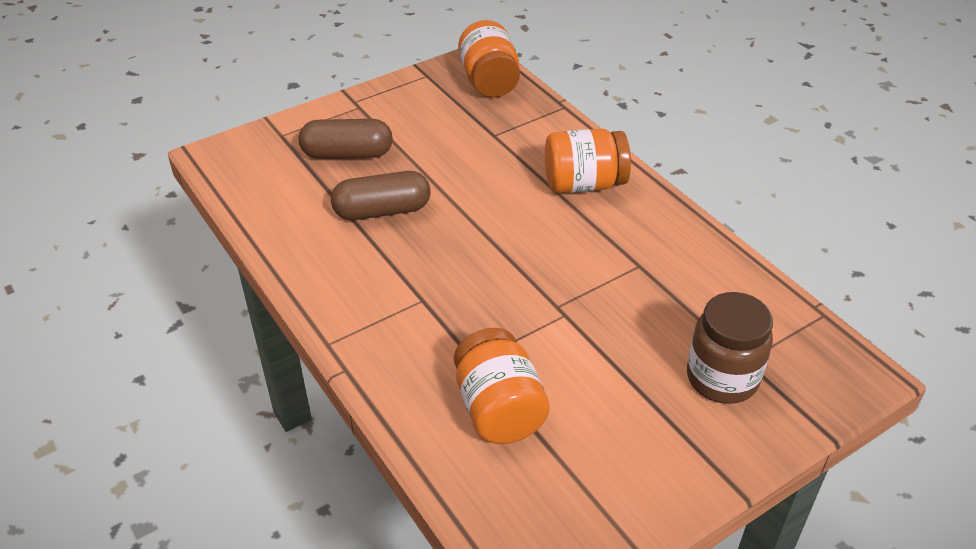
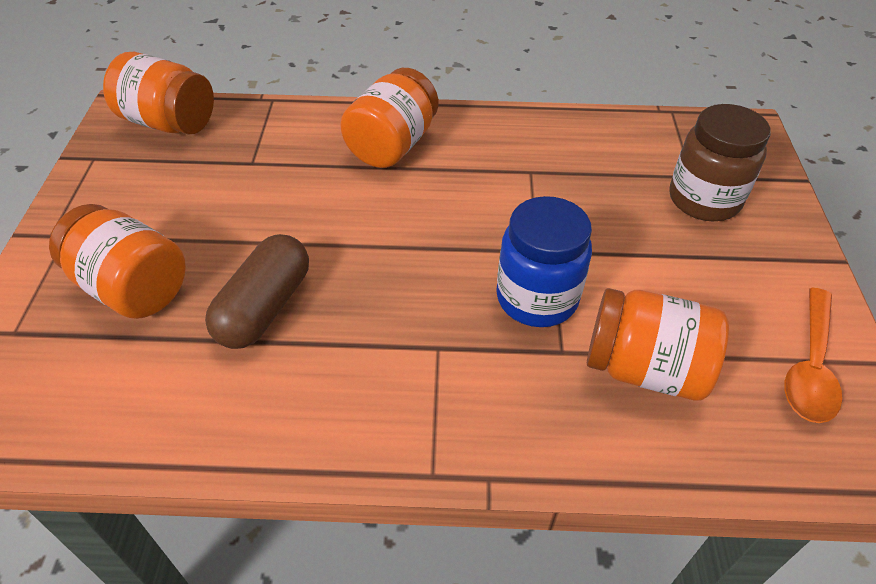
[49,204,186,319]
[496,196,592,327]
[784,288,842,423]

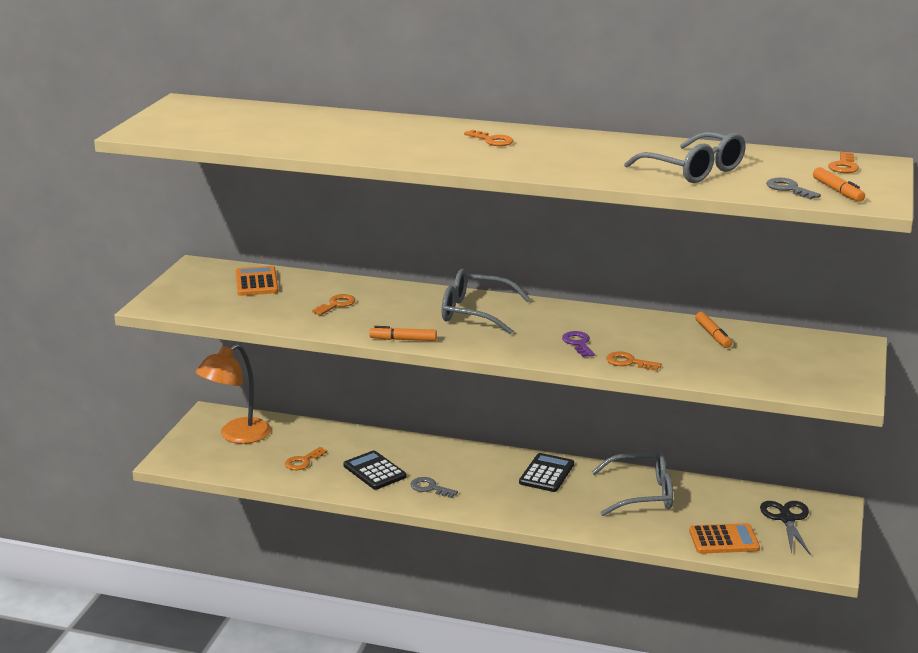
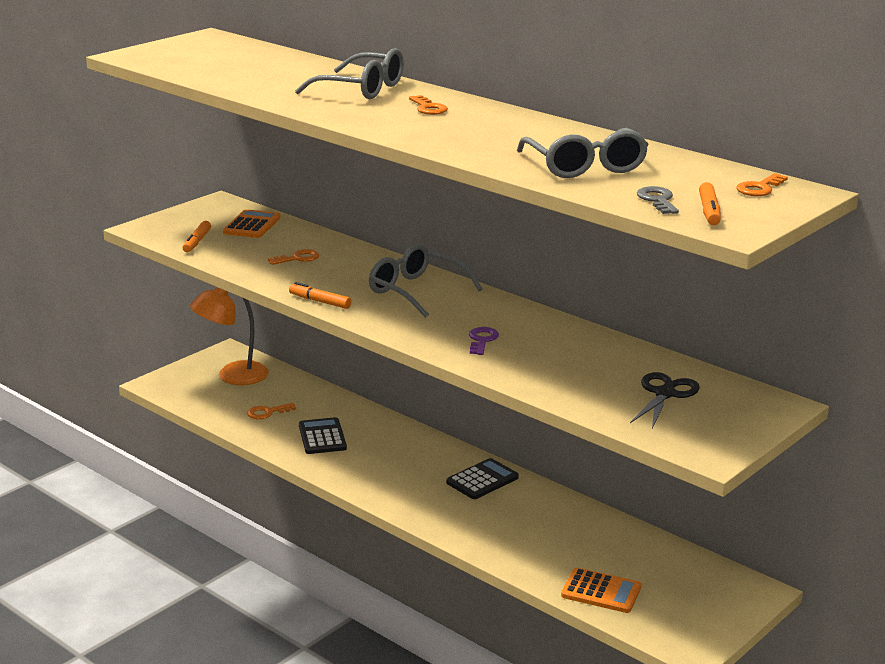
[411,477,458,498] (first image)
[295,48,404,99]
[606,352,662,371] (first image)
[182,221,211,252]
[630,372,700,429]

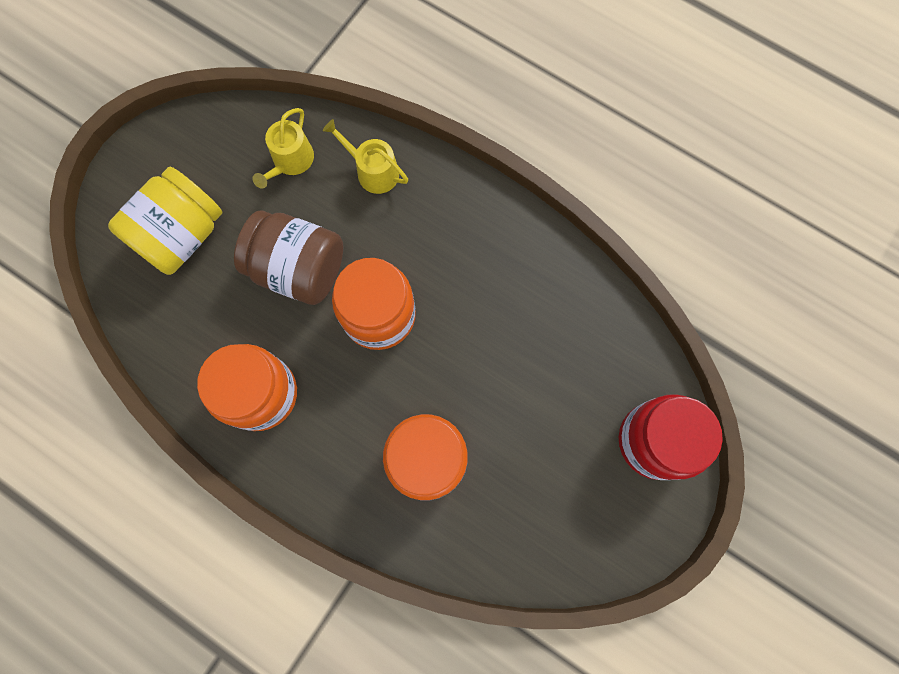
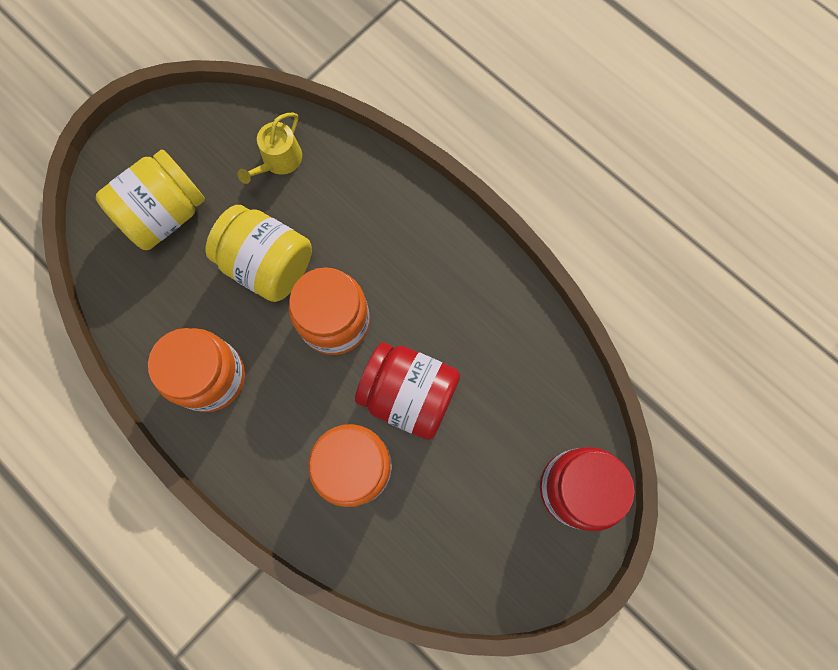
[205,205,312,302]
[323,119,408,194] (first image)
[355,342,460,440]

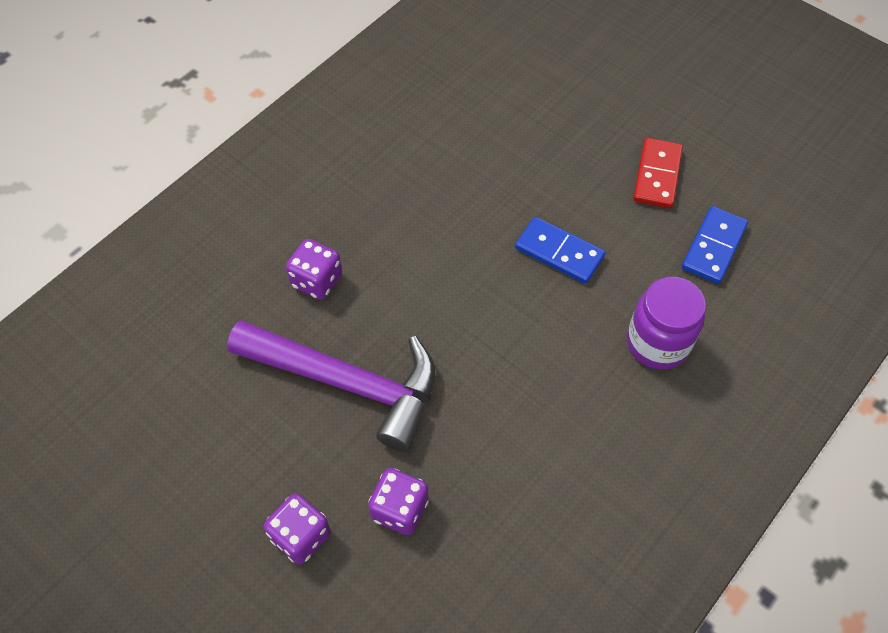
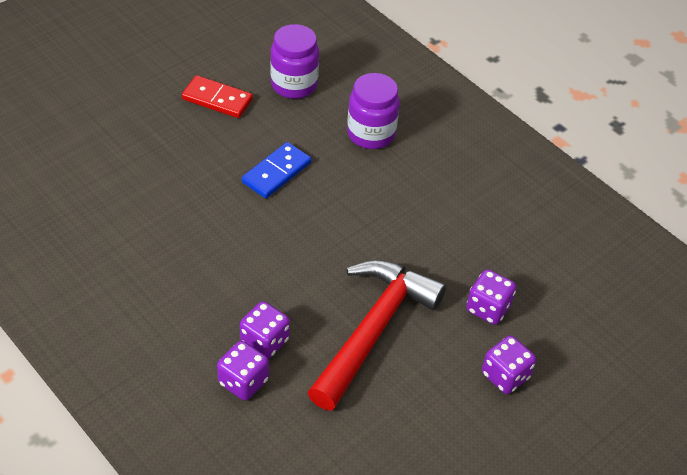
[307,260,446,411]
[270,24,319,99]
[217,341,269,401]

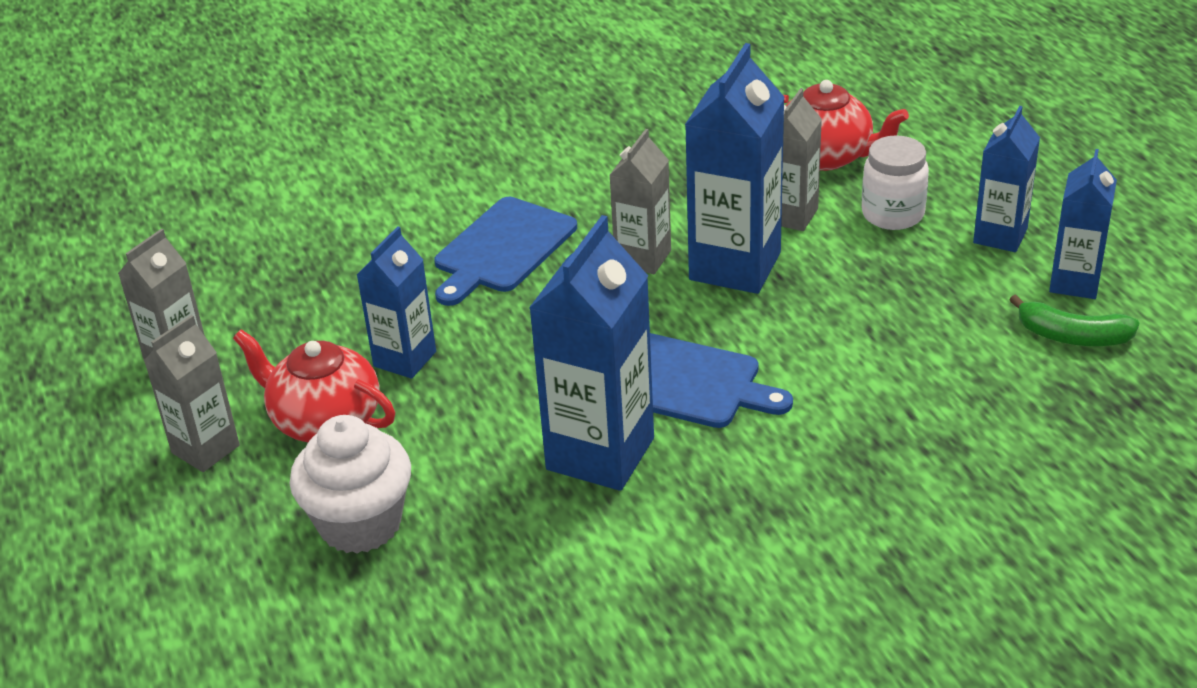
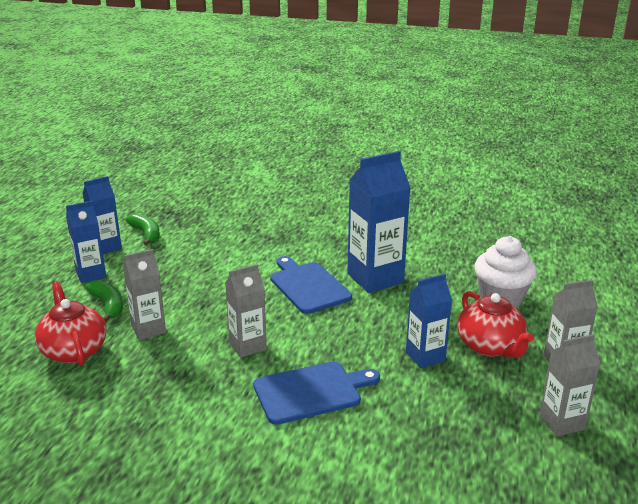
[685,43,785,294] (first image)
[85,280,123,323]

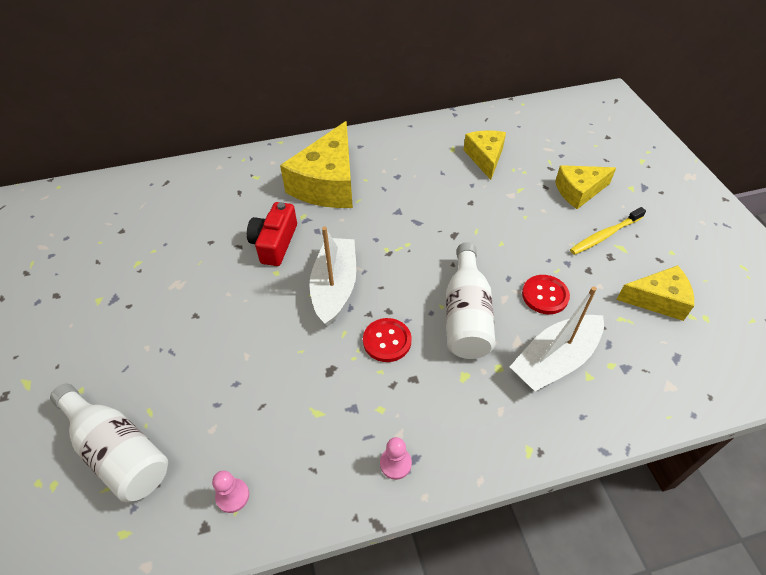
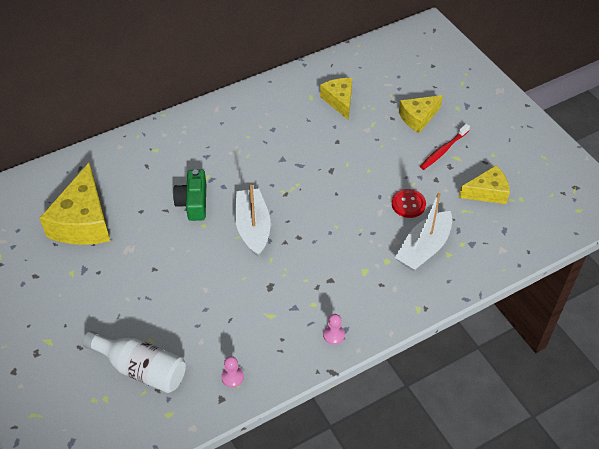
[173,169,206,221]
[39,163,110,245]
[363,318,411,362] (first image)
[446,242,496,359] (first image)
[420,124,470,170]

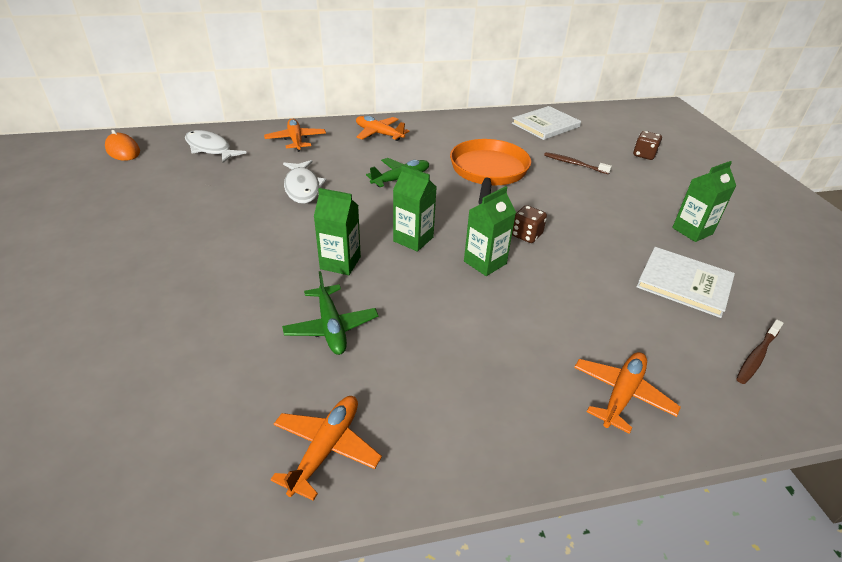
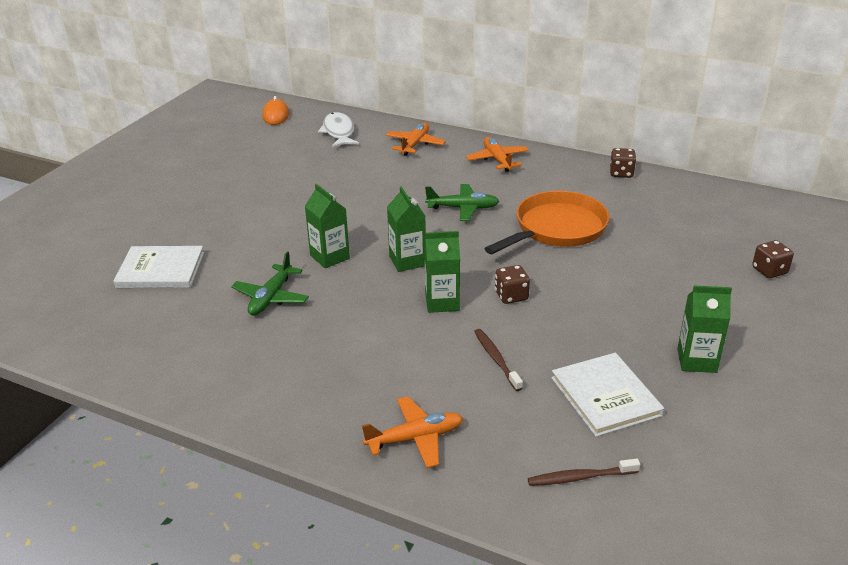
[270,396,382,501] (first image)
[283,160,326,204] (first image)
[114,246,204,288]
[474,329,523,391]
[610,148,636,178]

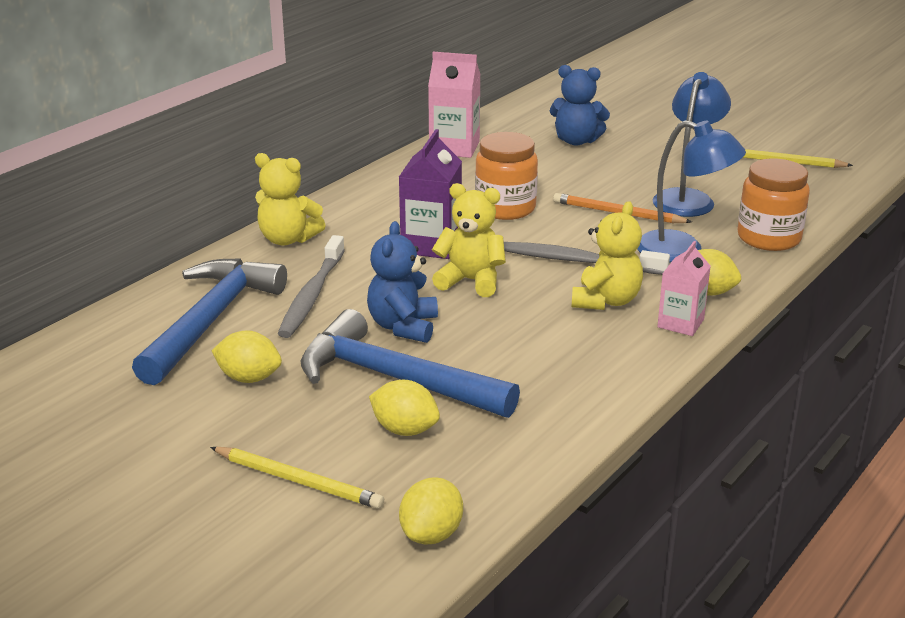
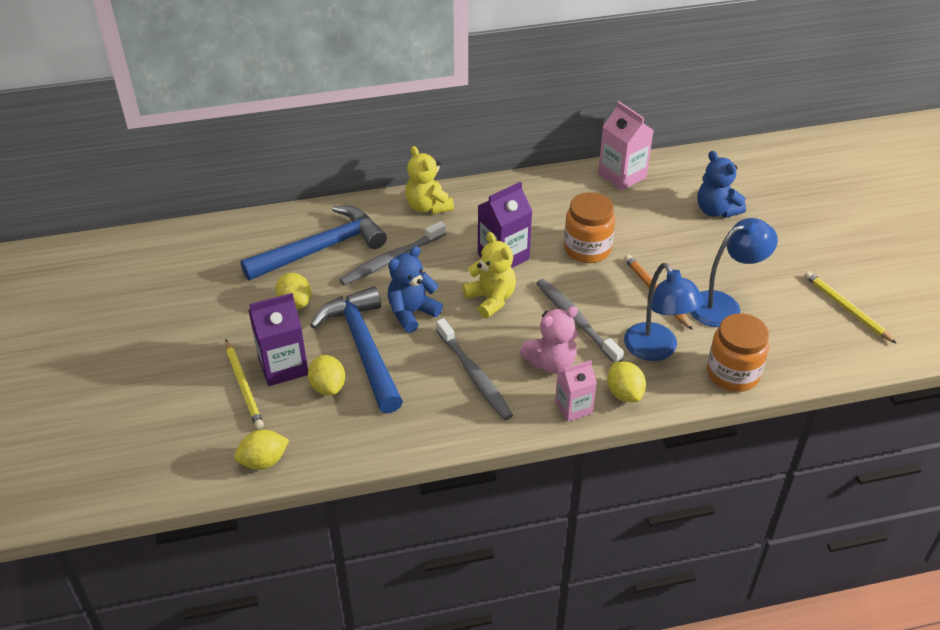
[520,306,578,373]
[248,293,308,386]
[436,318,513,420]

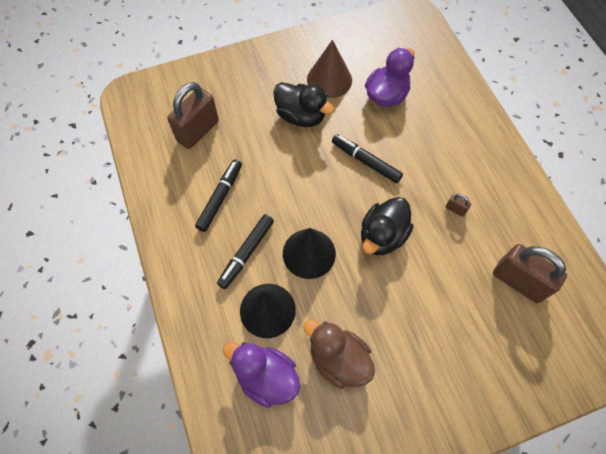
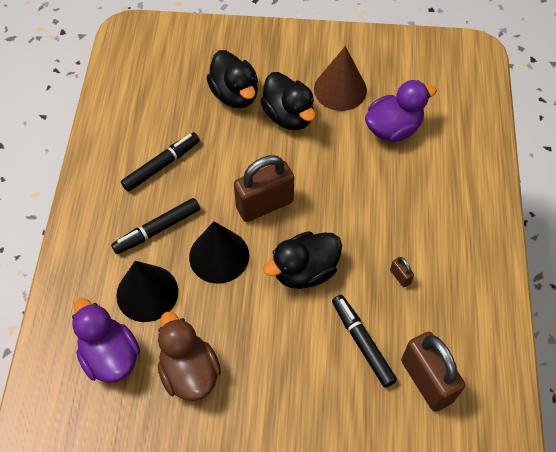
[234,155,294,222]
[332,295,397,388]
[206,50,258,108]

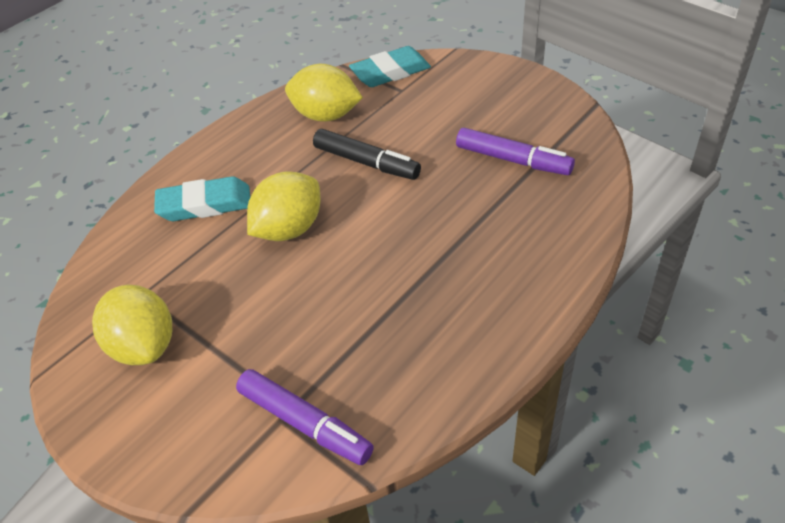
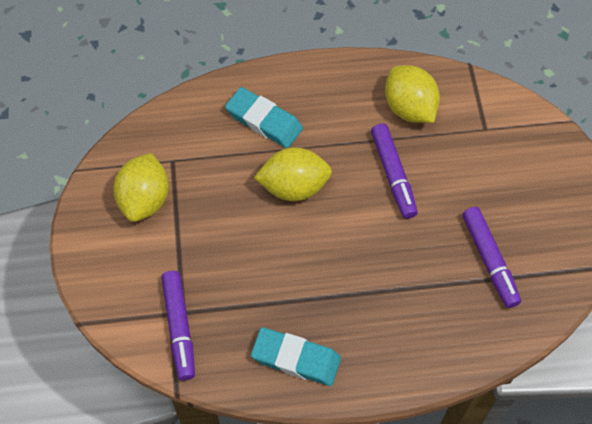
[371,123,418,219]
[251,327,341,386]

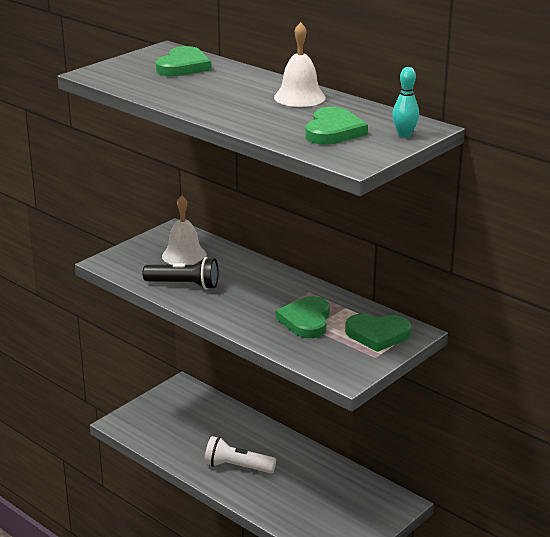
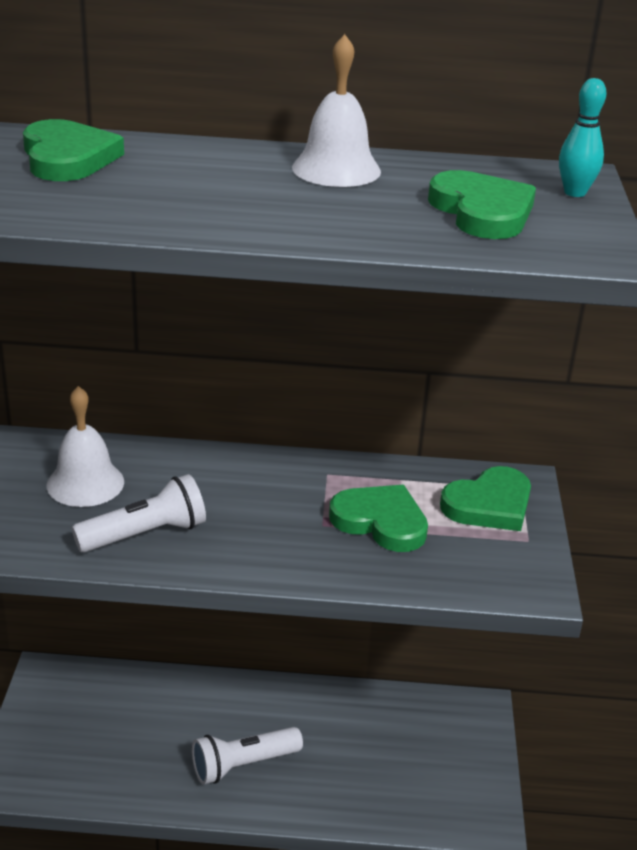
[72,474,206,553]
[329,485,428,552]

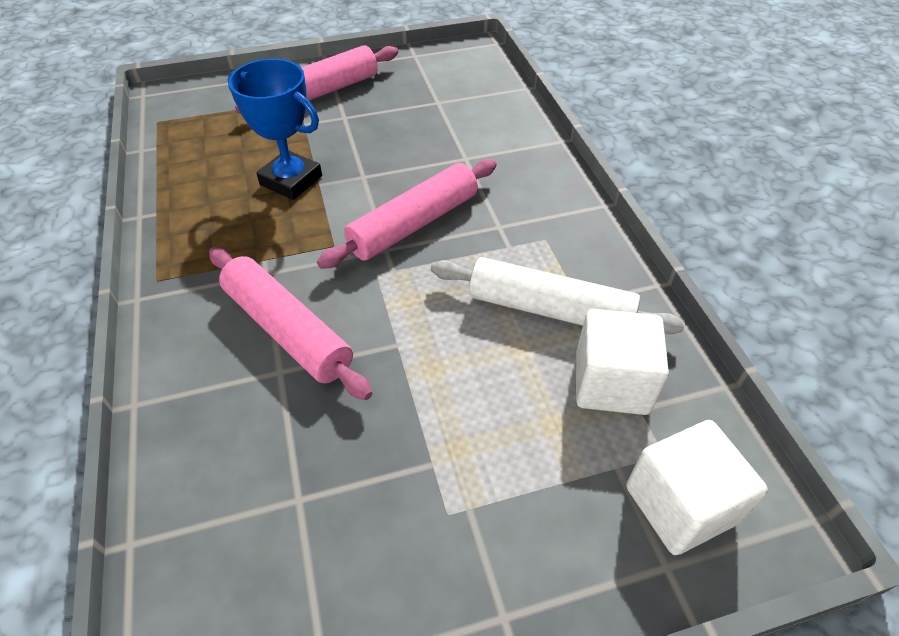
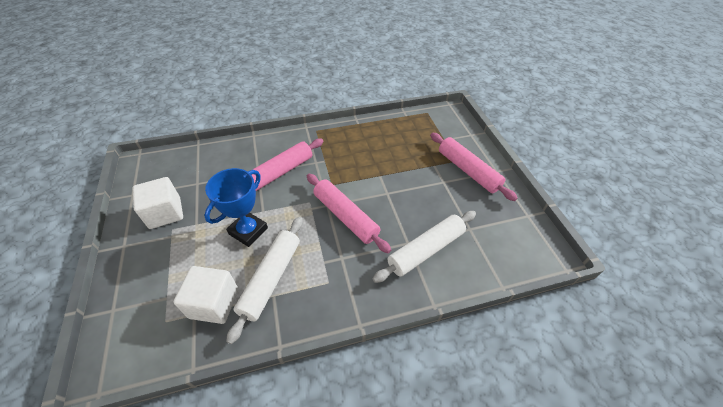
[204,168,268,247]
[133,177,183,229]
[373,211,476,283]

